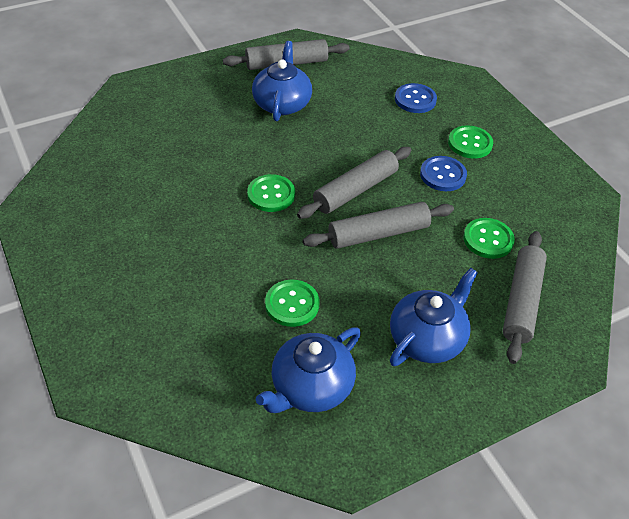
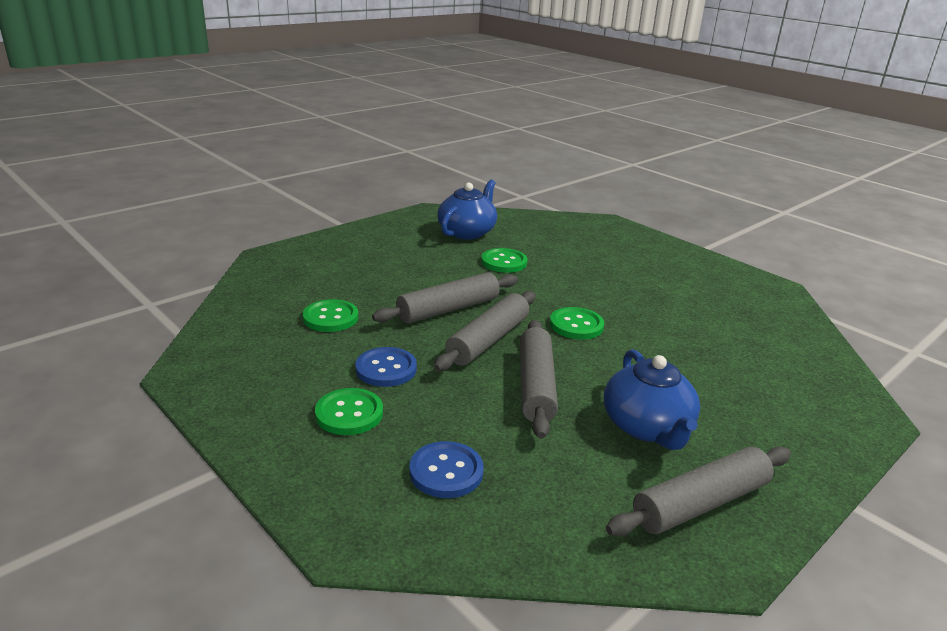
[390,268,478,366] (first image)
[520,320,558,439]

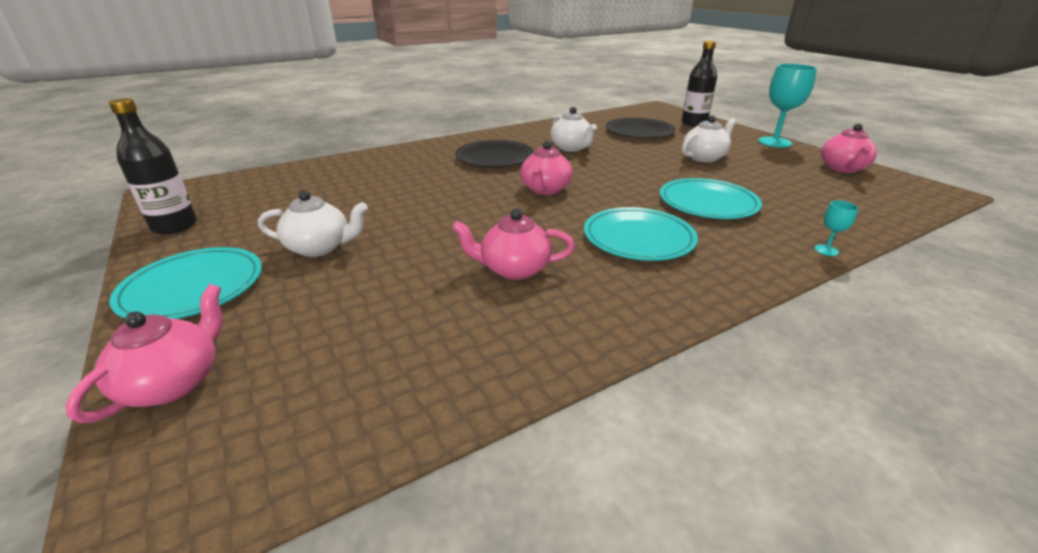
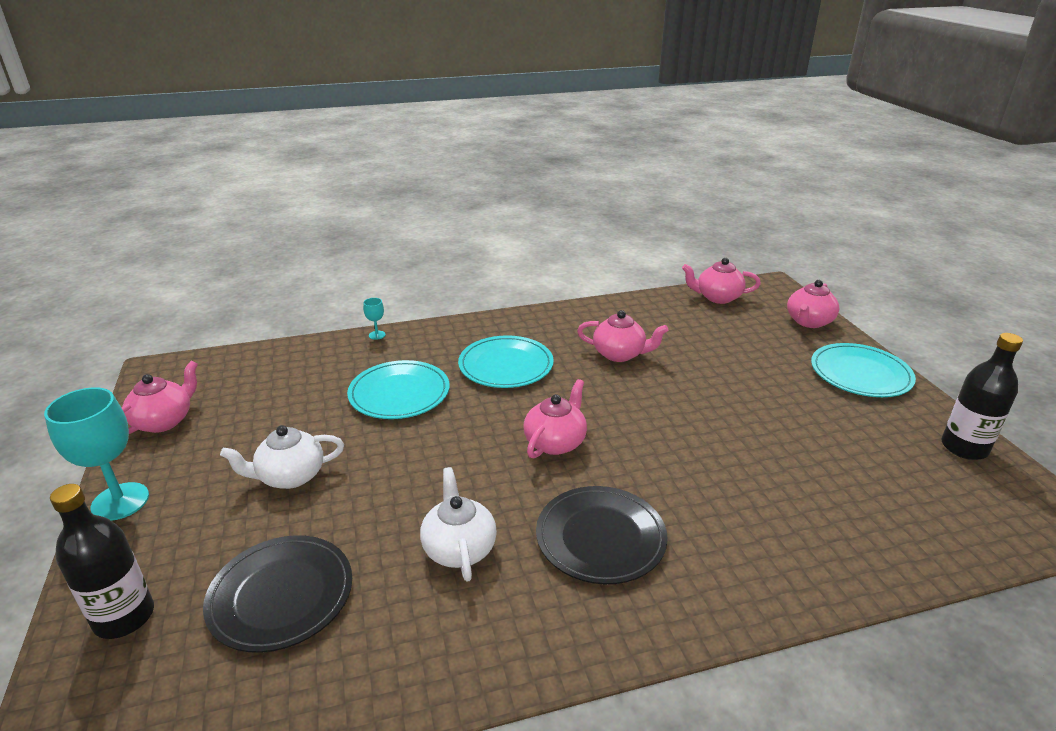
[258,190,368,257] (first image)
[682,258,761,304]

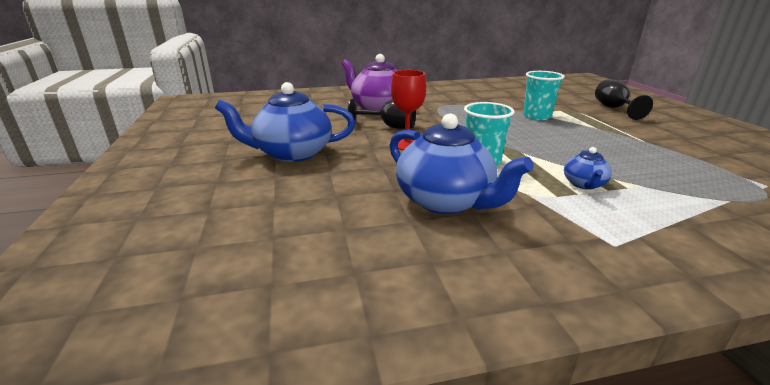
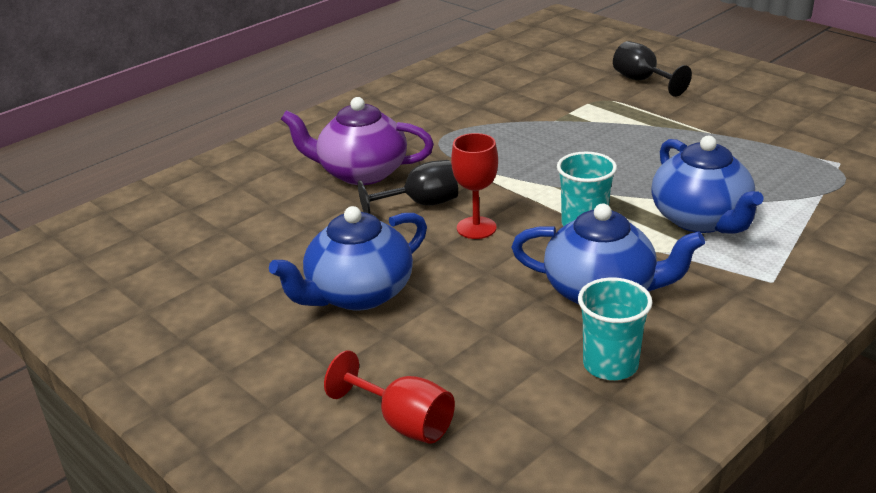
[578,278,653,380]
[651,136,763,234]
[324,350,455,444]

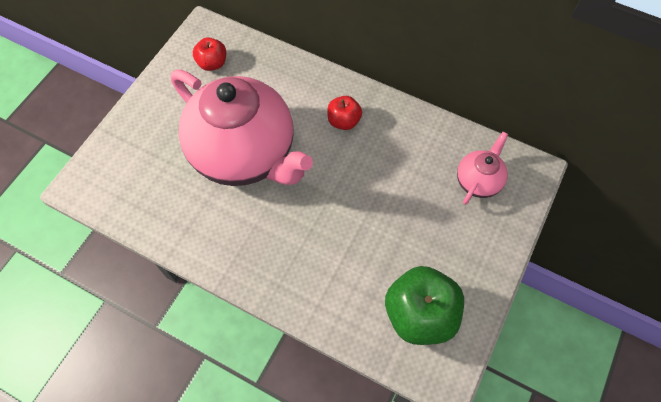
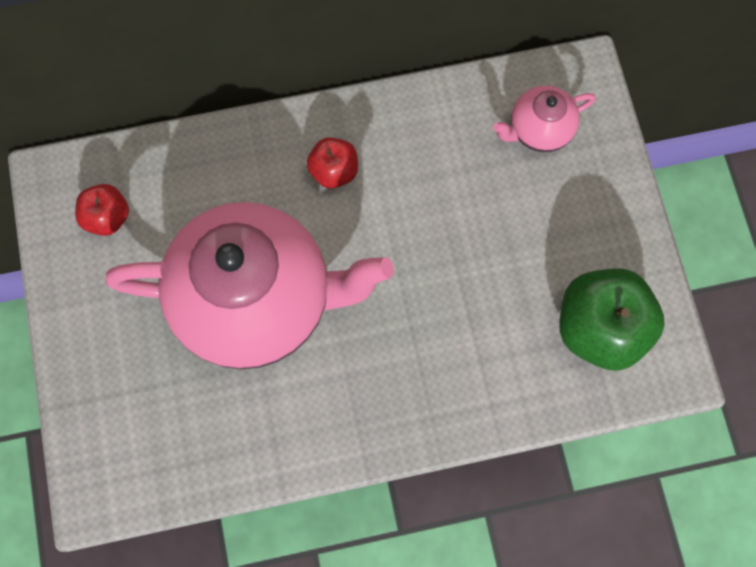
[493,85,596,153]

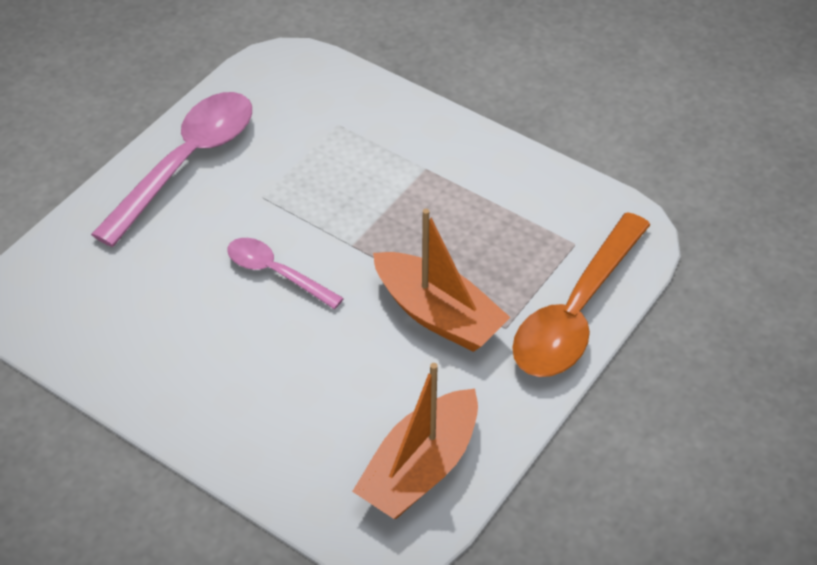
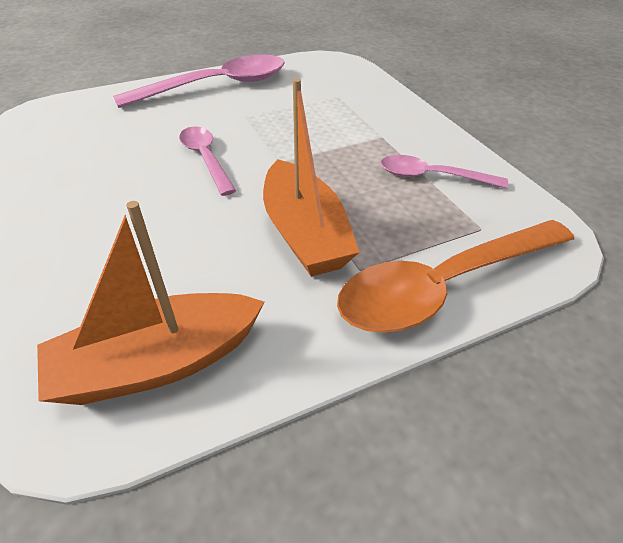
[381,155,508,188]

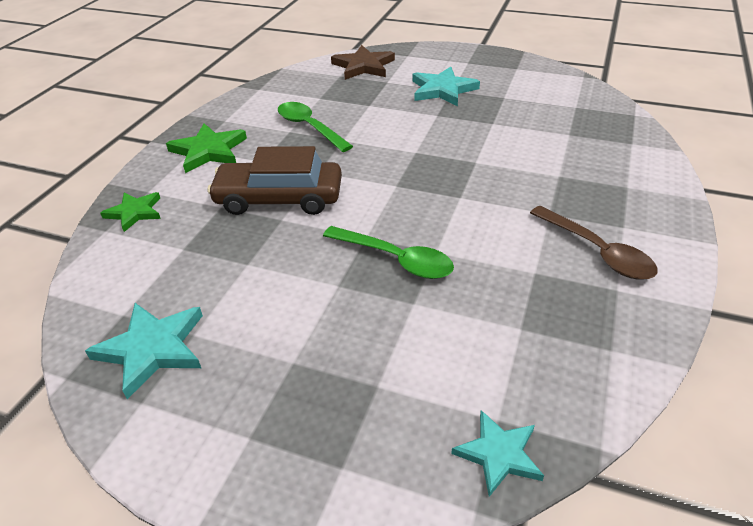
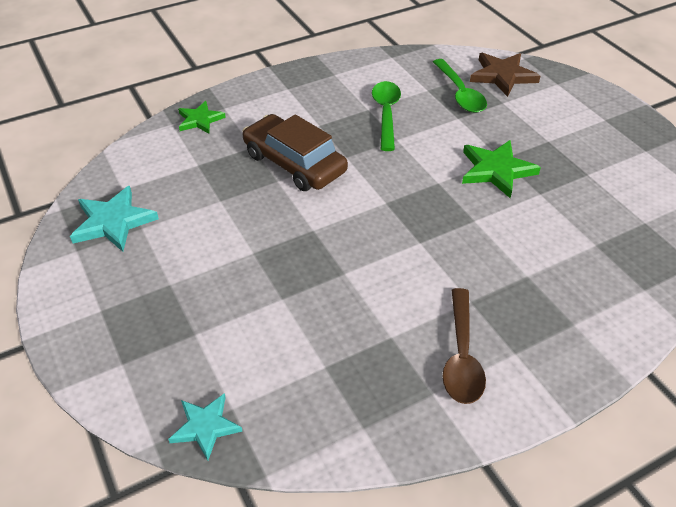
[462,140,541,198]
[433,59,487,113]
[412,66,480,106] (first image)

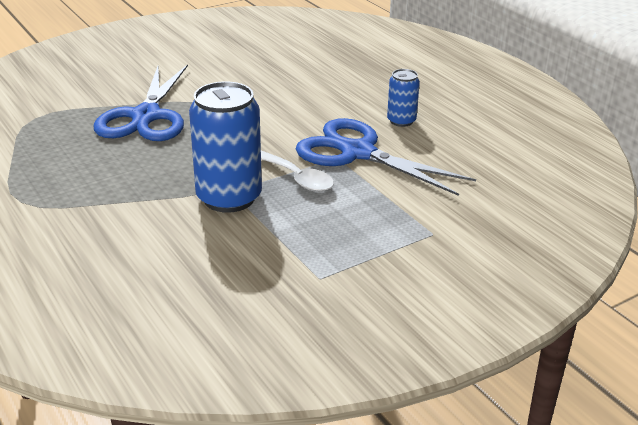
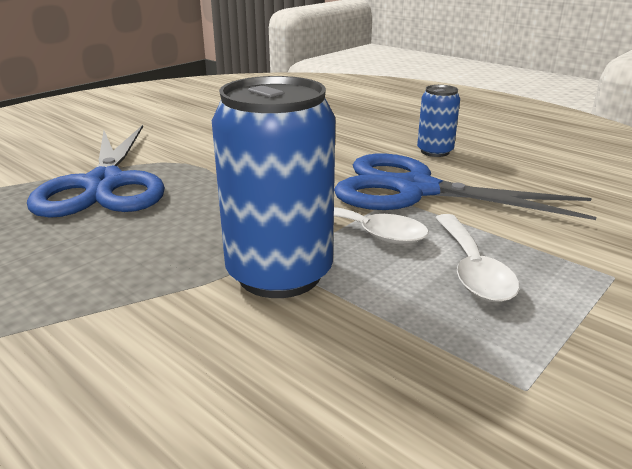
[435,214,520,302]

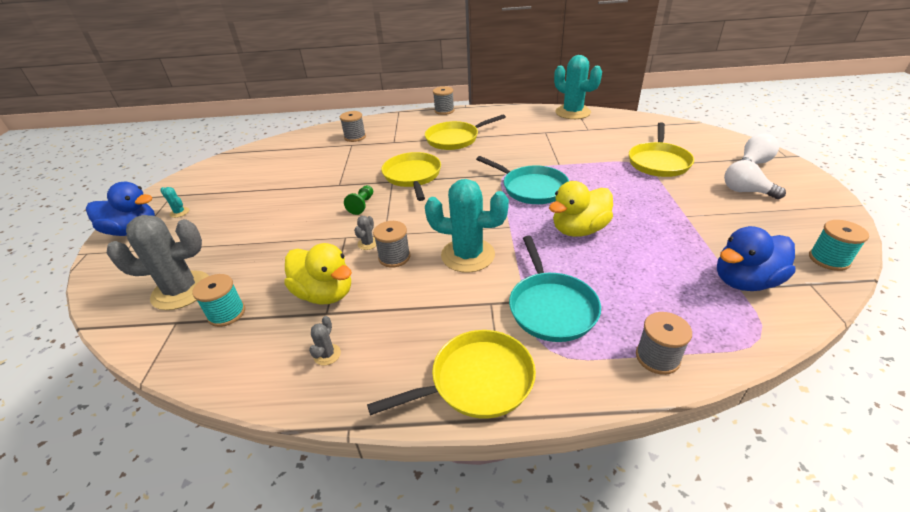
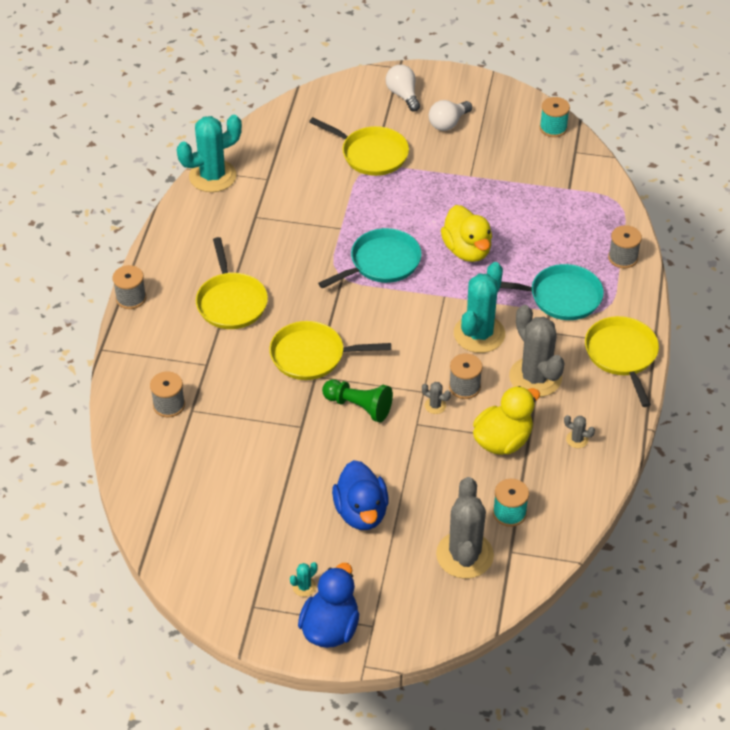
[322,379,393,422]
[332,460,389,530]
[509,305,565,397]

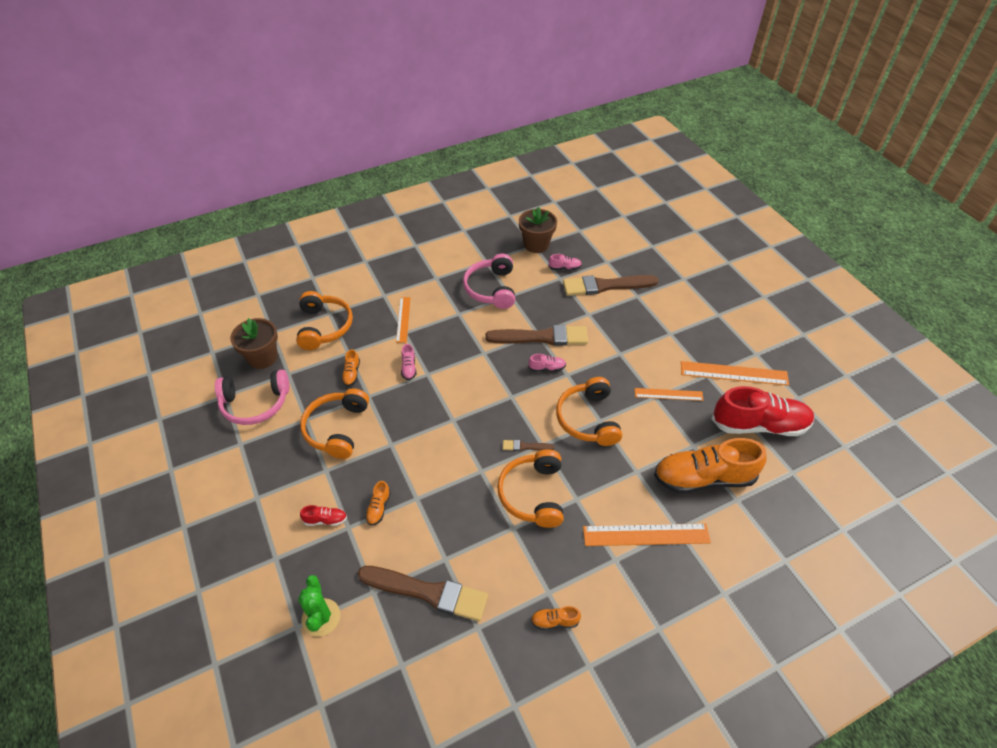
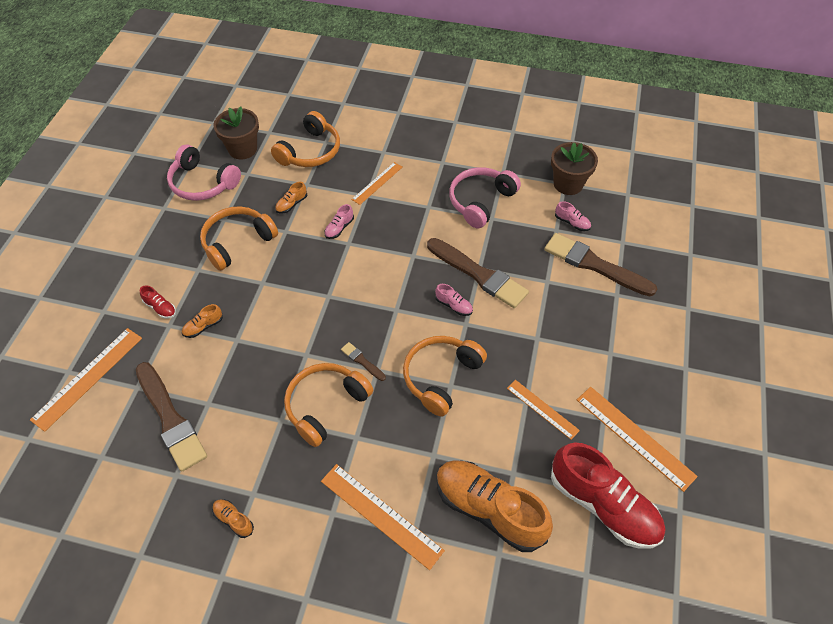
[30,328,142,432]

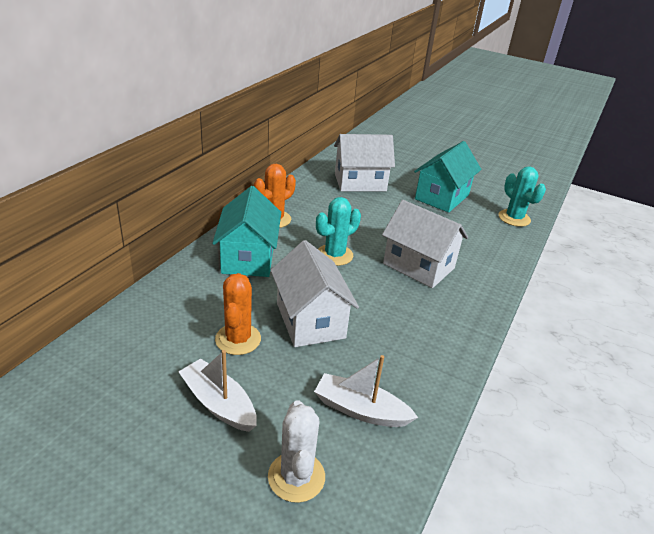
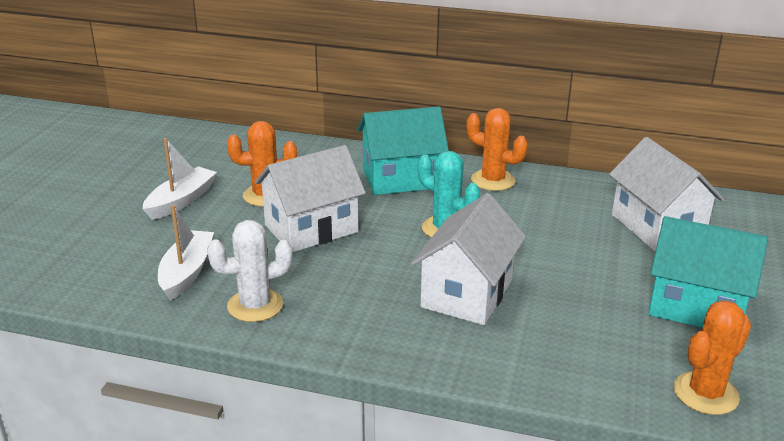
[207,220,293,322]
[674,300,751,415]

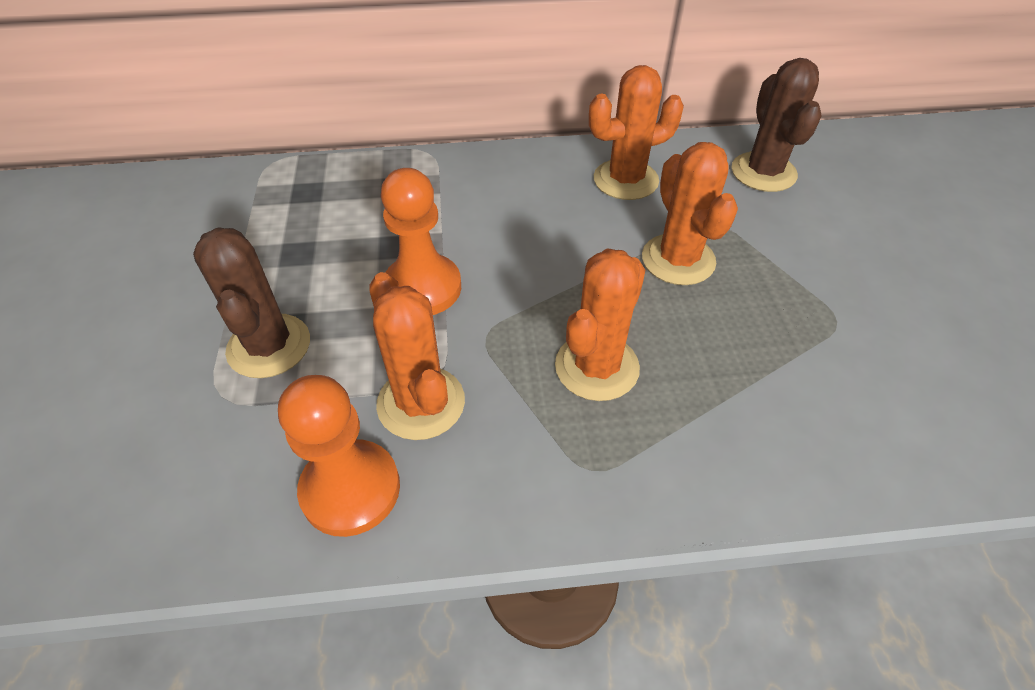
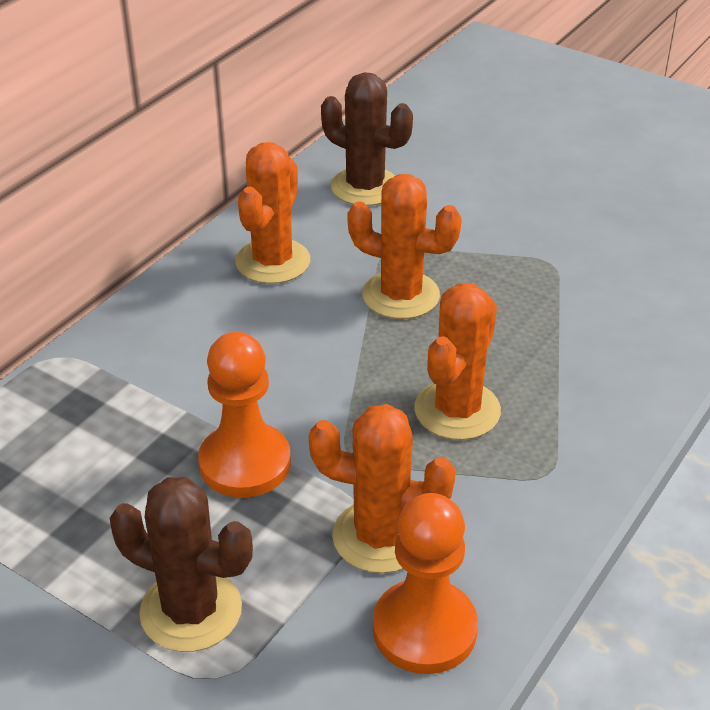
[414,283,501,440]

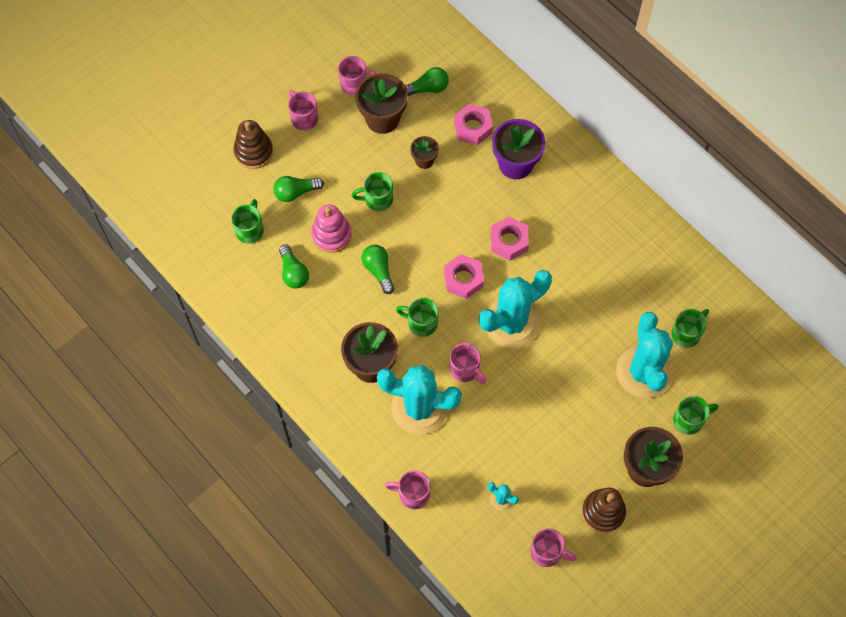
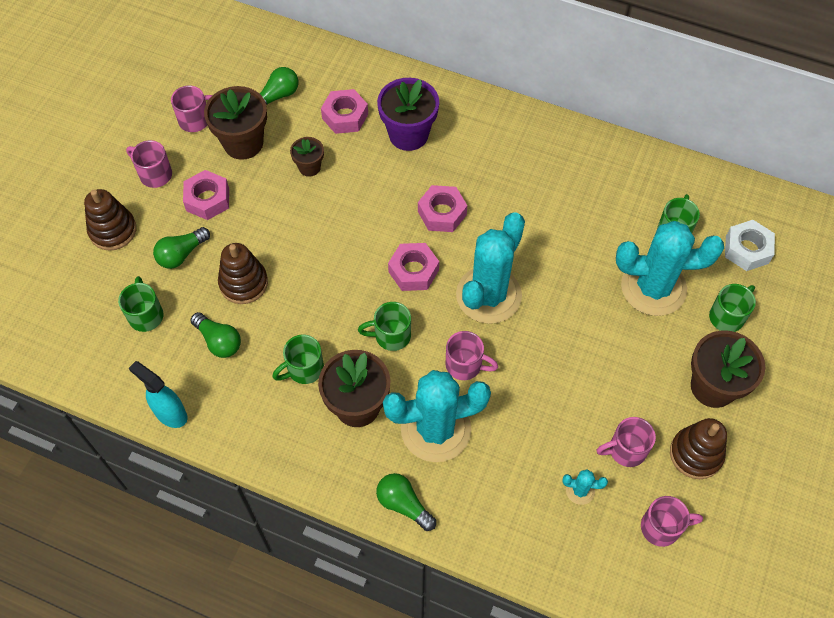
[218,243,268,304]
[272,335,324,384]
[376,473,436,531]
[596,417,656,467]
[616,221,724,316]
[129,361,187,428]
[183,170,229,220]
[725,220,775,271]

